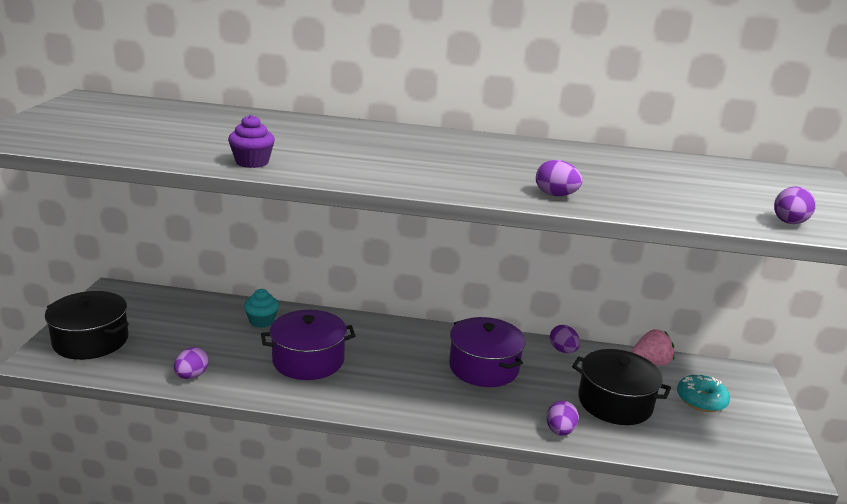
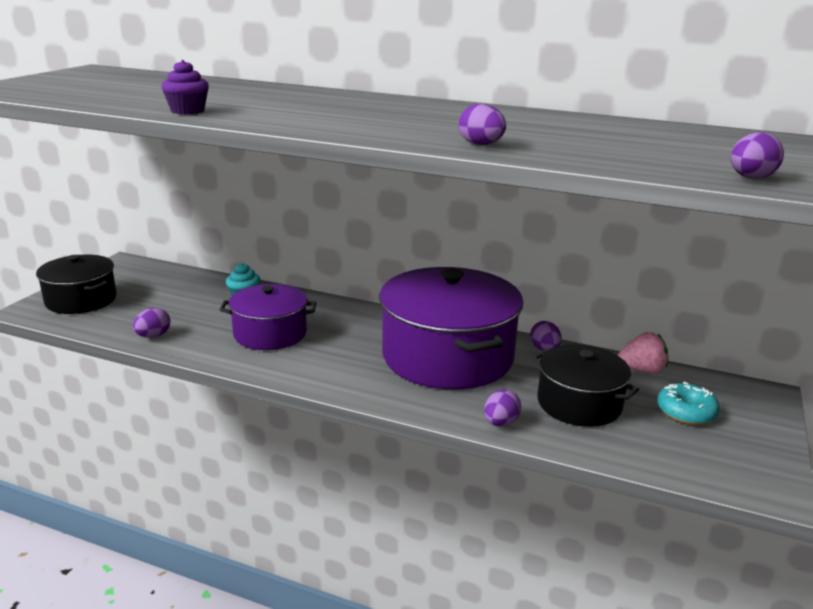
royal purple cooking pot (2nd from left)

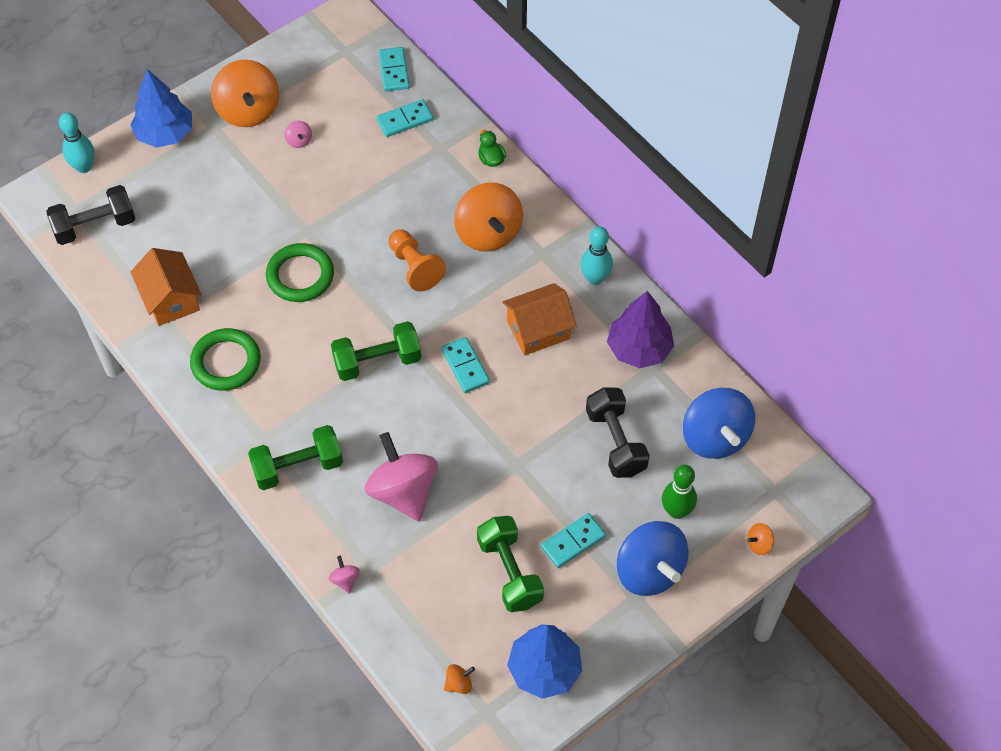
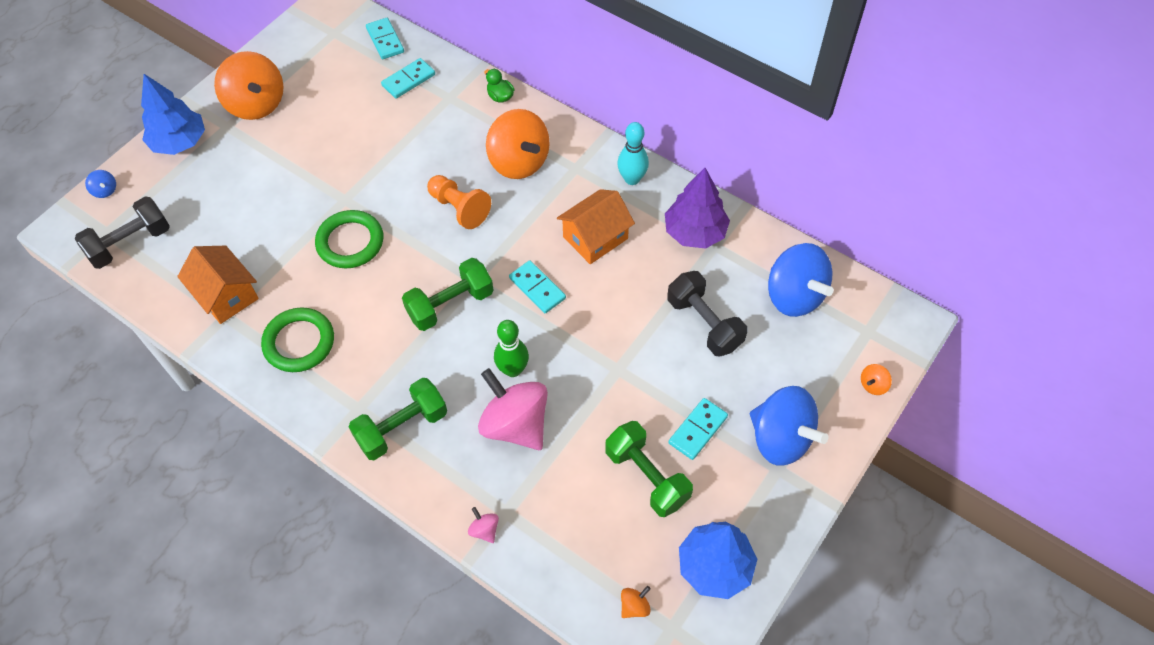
pink whirligig (1st from left in the first image)
leaf-green tenpin
royal blue whirligig (1st from left)

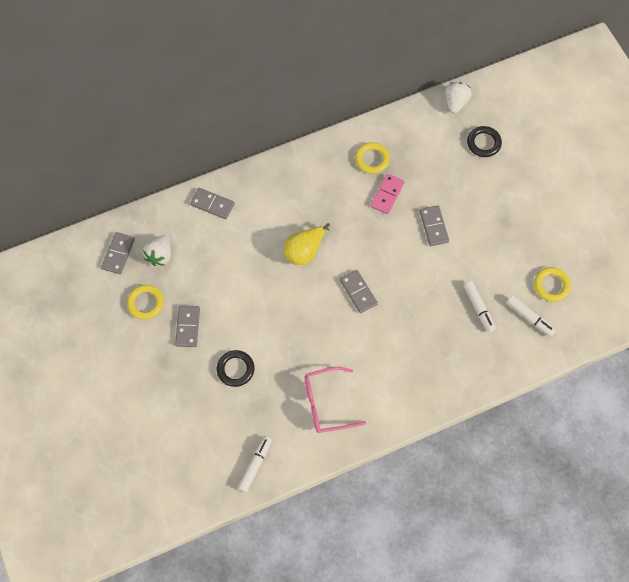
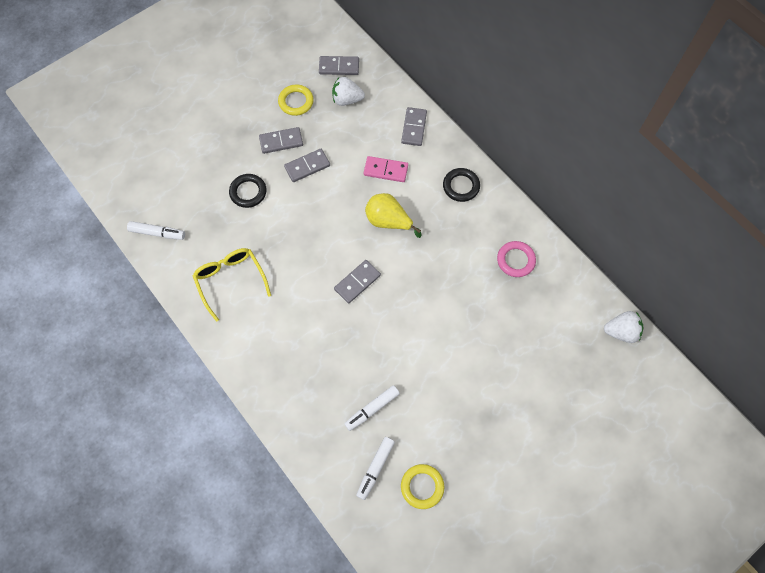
pink domino piece
grey domino piece (2nd from left)
ebony hoop (2nd from left)
yellow glasses
pink hoop

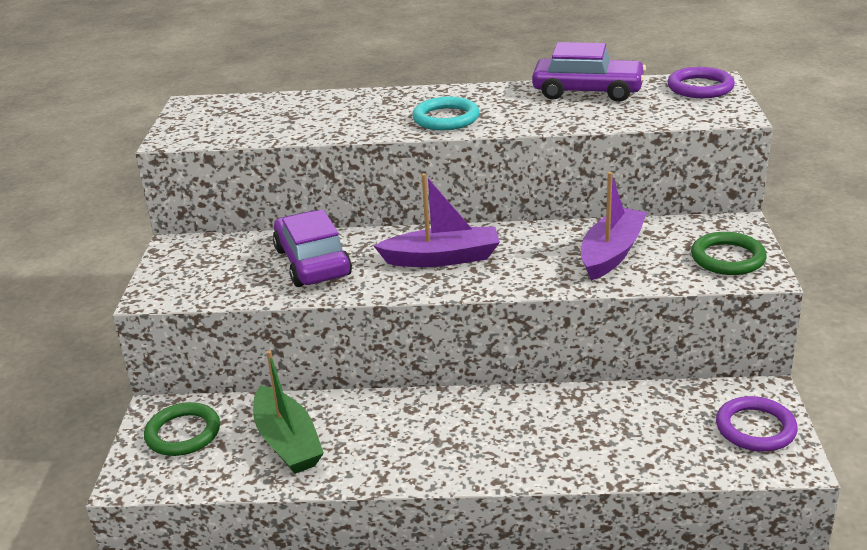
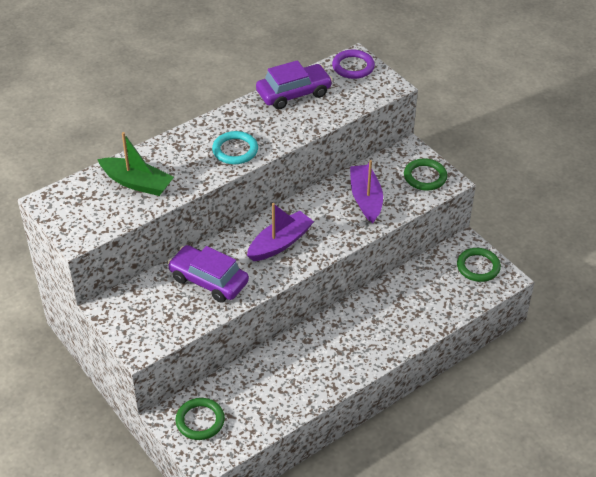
leaf-green toy boat
leaf-green hoop (3rd from left)

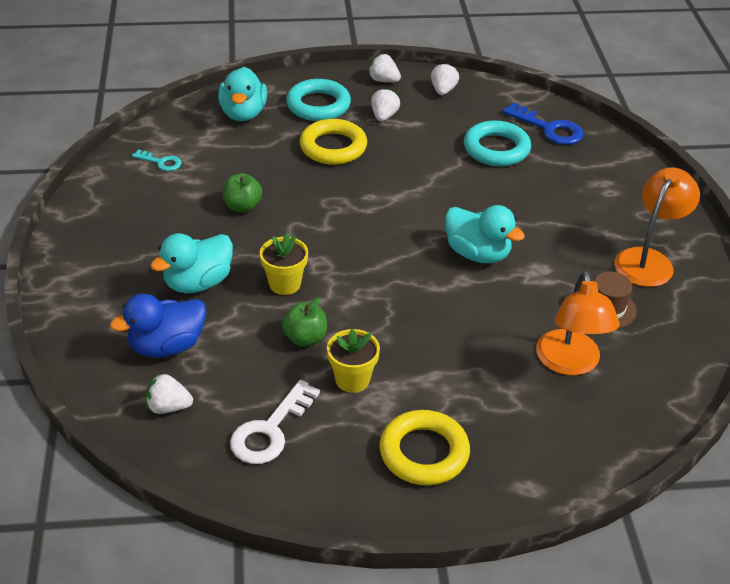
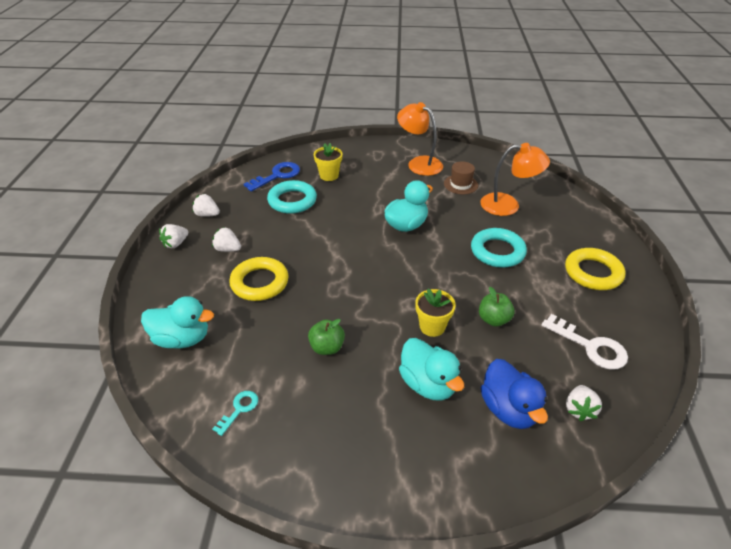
teal hoop (2nd from left)
yellow plant pot (1st from left)

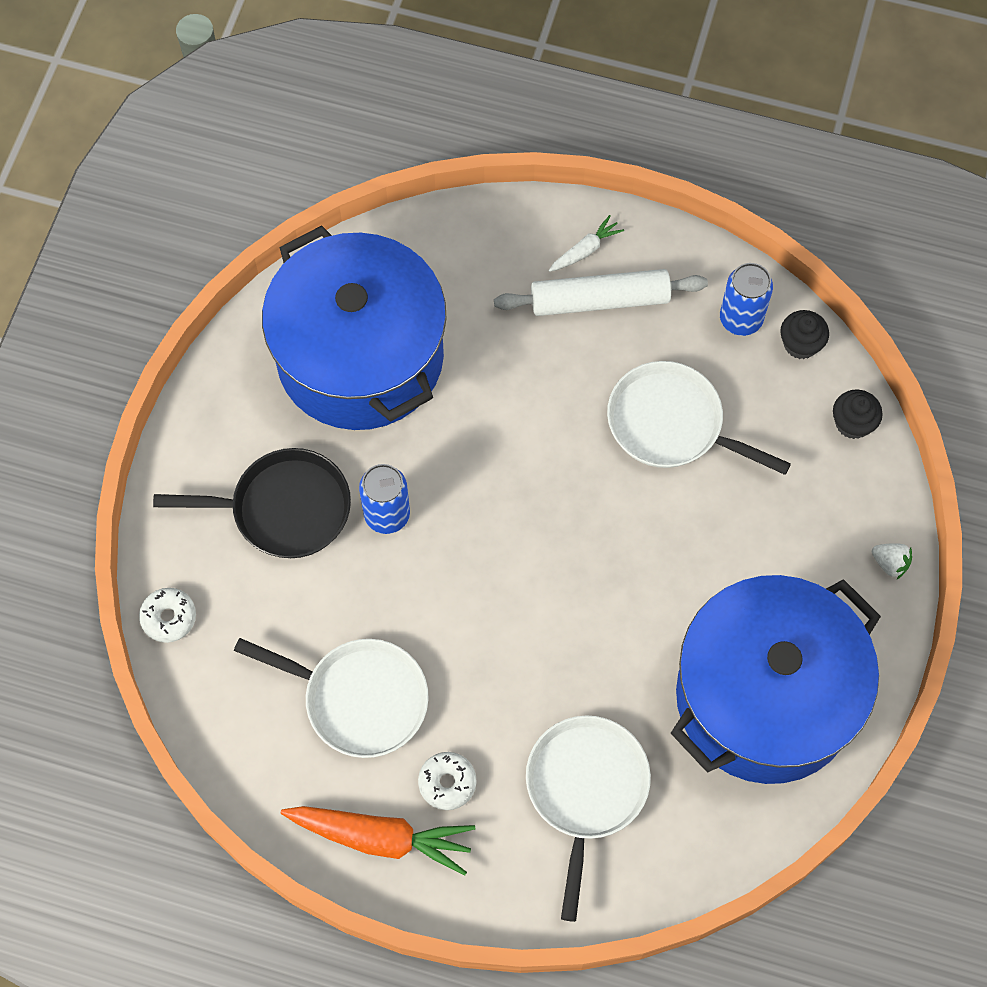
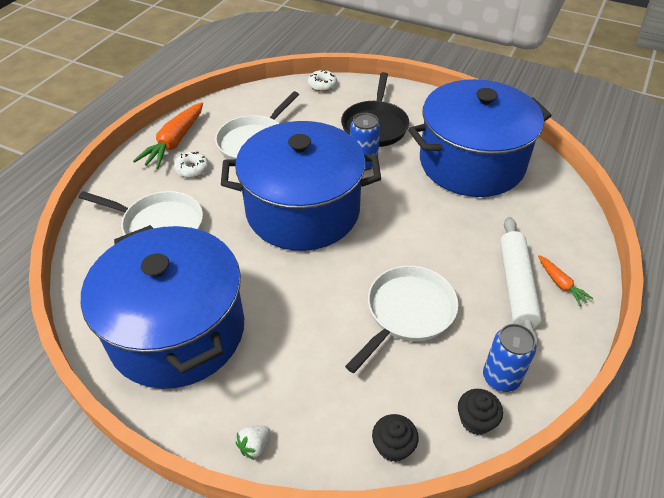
royal blue cooking pot (2nd from left)
bright orange carrot (2nd from left)

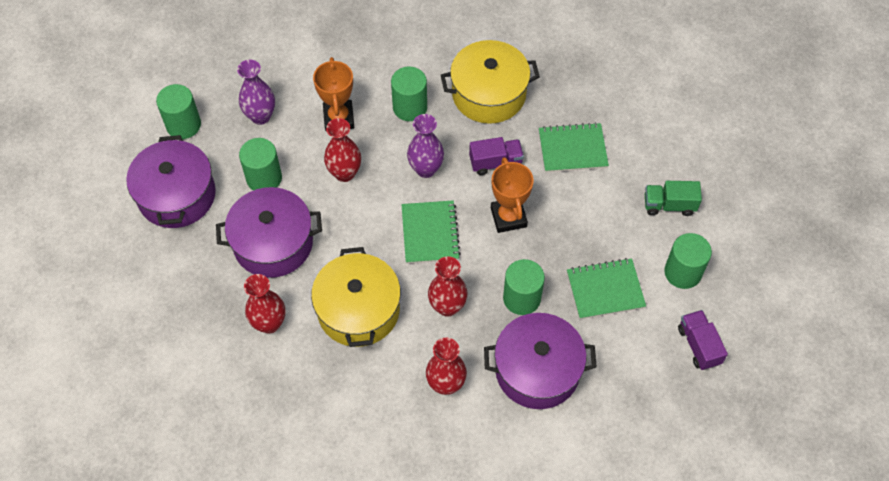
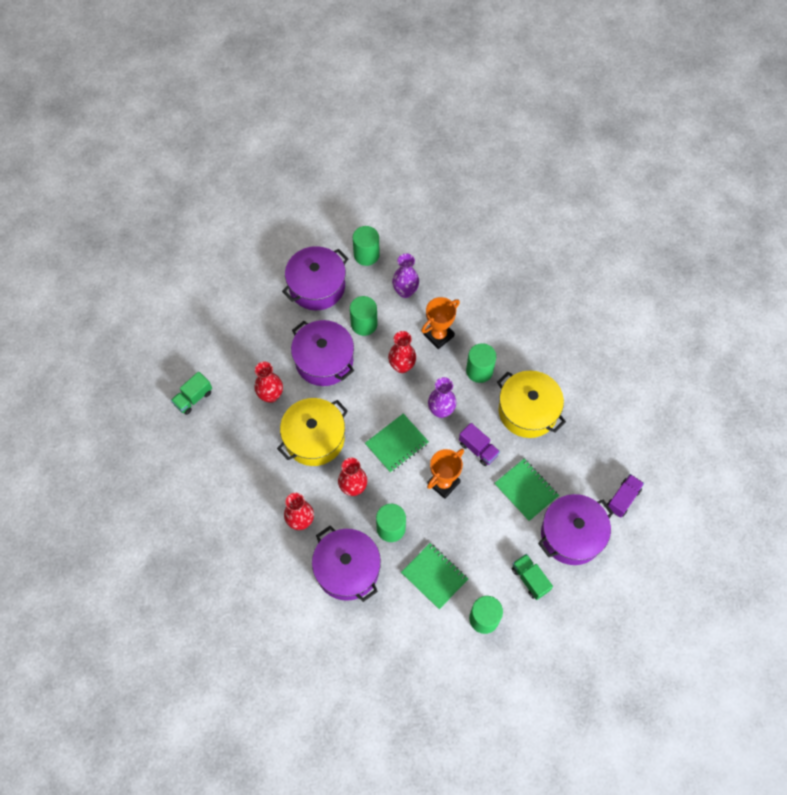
leaf-green truck (1st from left)
royal purple cooking pot (4th from left)
royal purple truck (2nd from left)

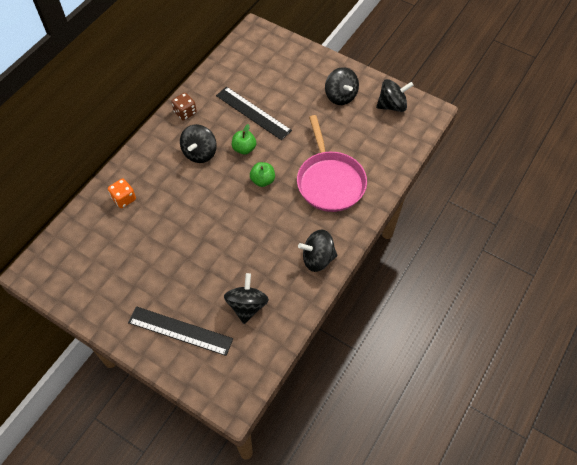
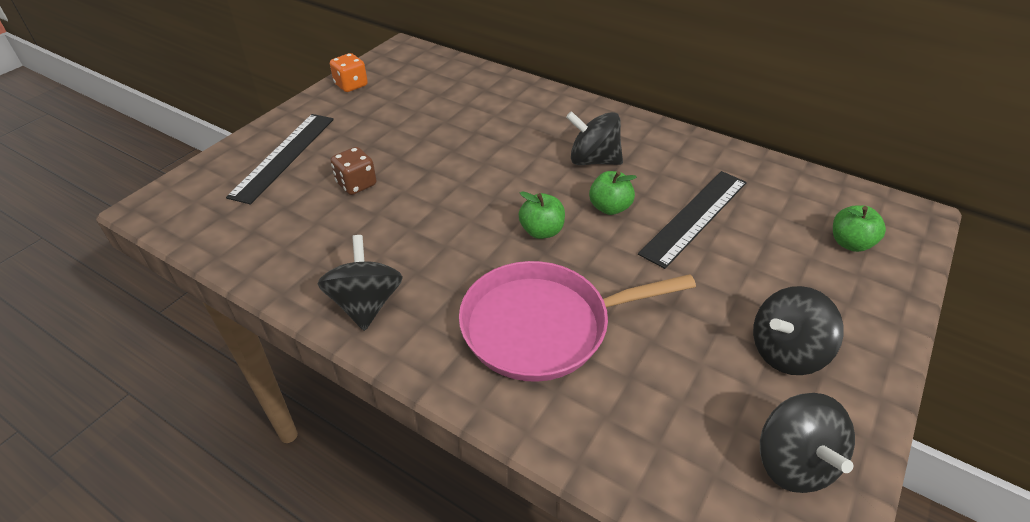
ebony whirligig (2nd from left in the first image)
leaf-green toy apple (3rd from left)
bright orange game die
dark brown game die

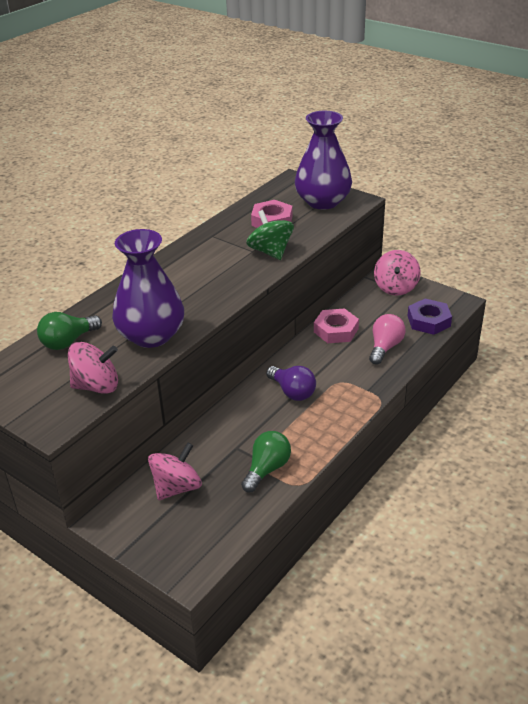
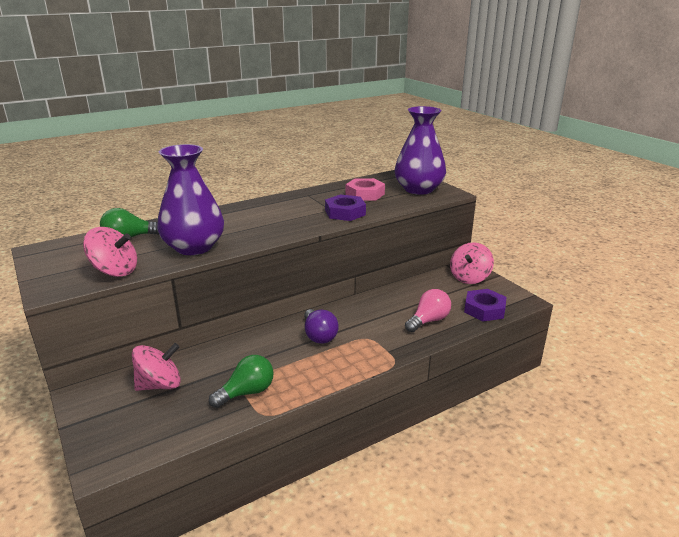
pink hexagon nut (2nd from left in the first image)
royal purple hexagon nut (1st from left)

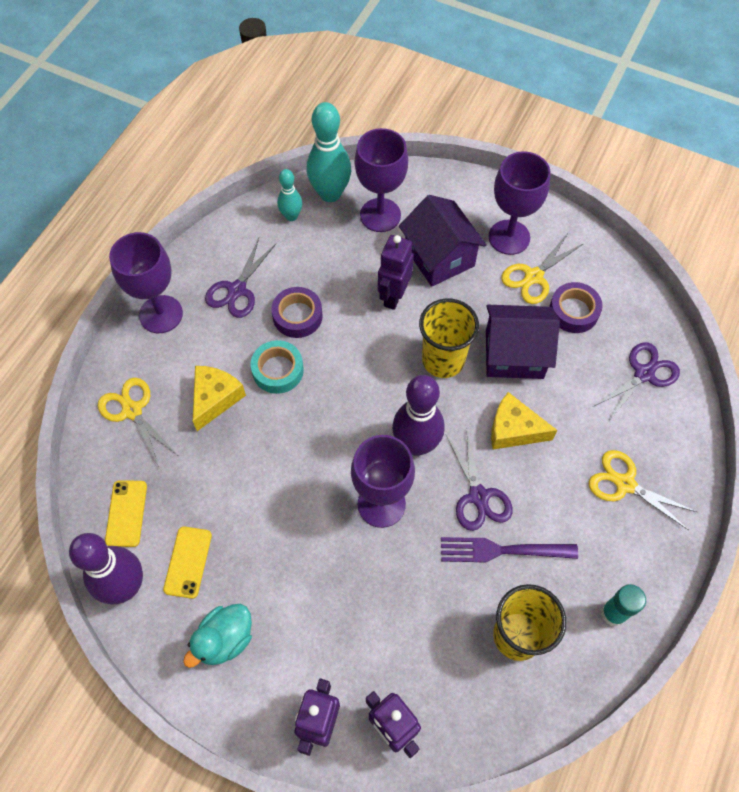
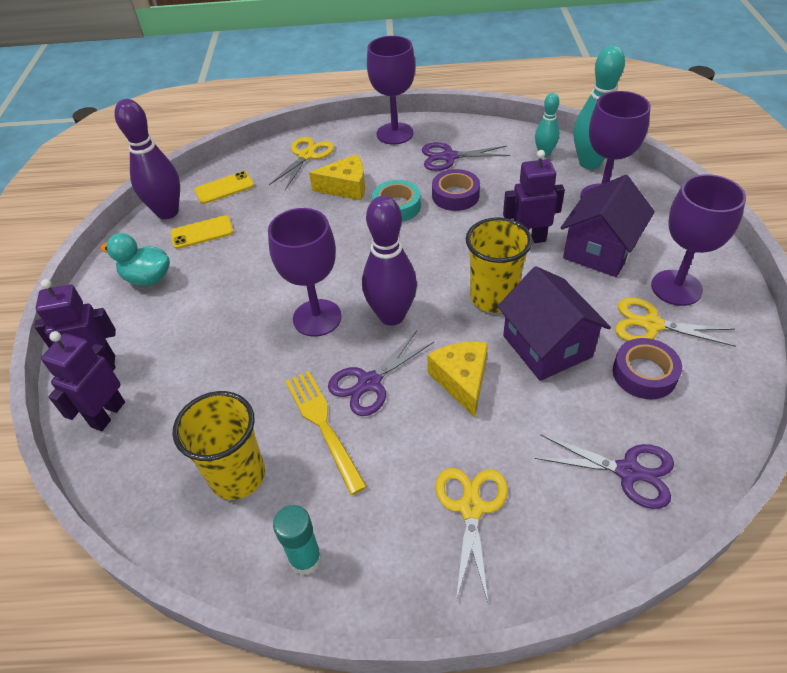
yellow fork

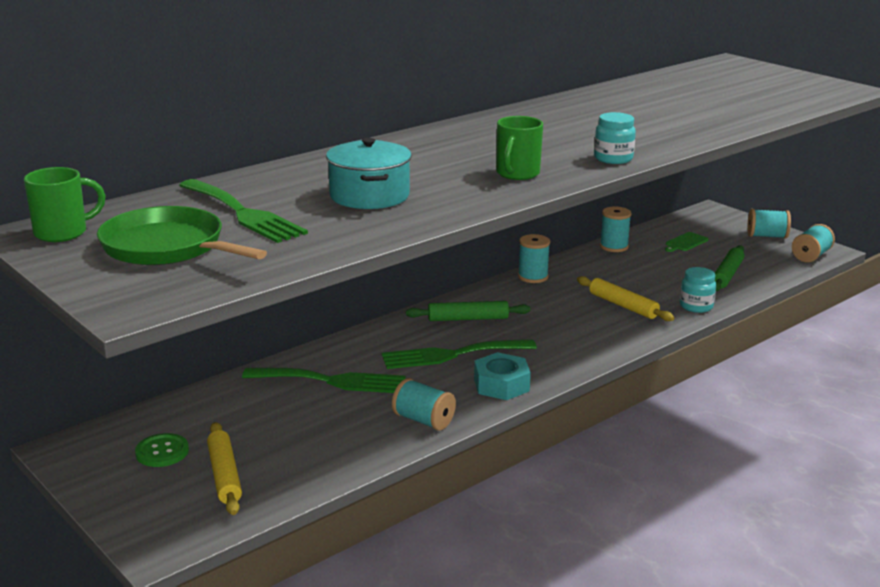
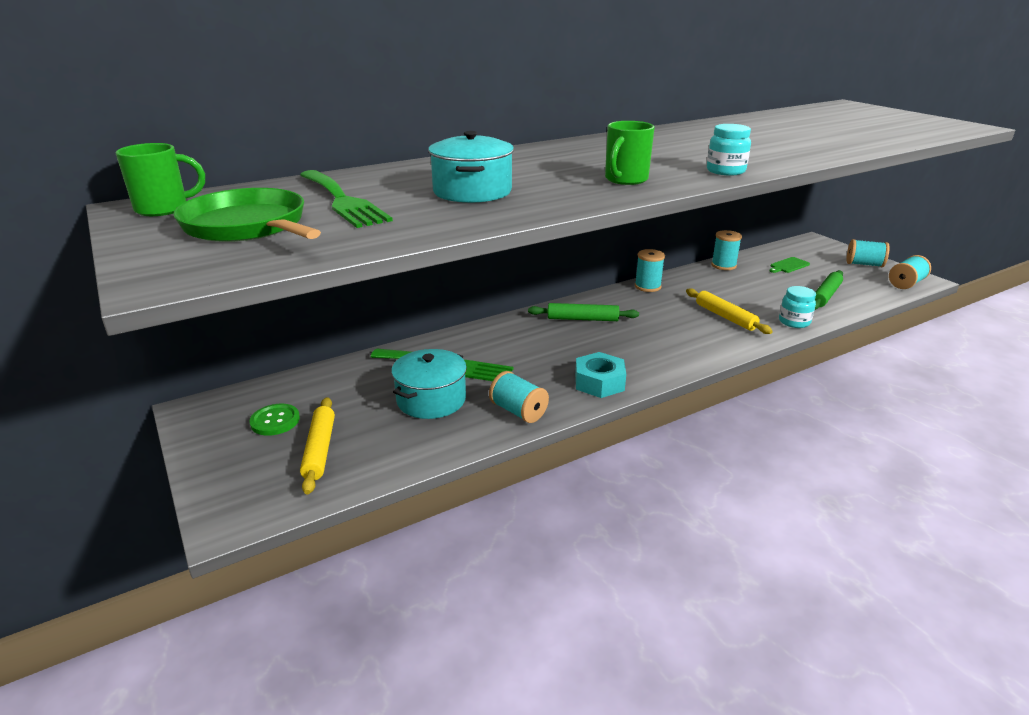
leaf-green fork (3rd from left in the first image)
teal cooking pot (1st from left)

